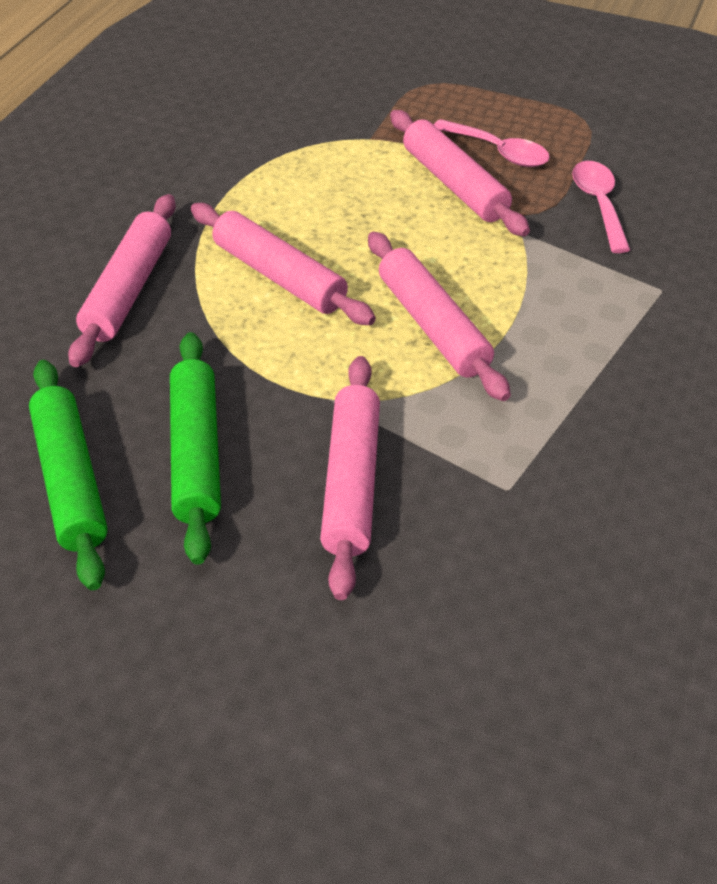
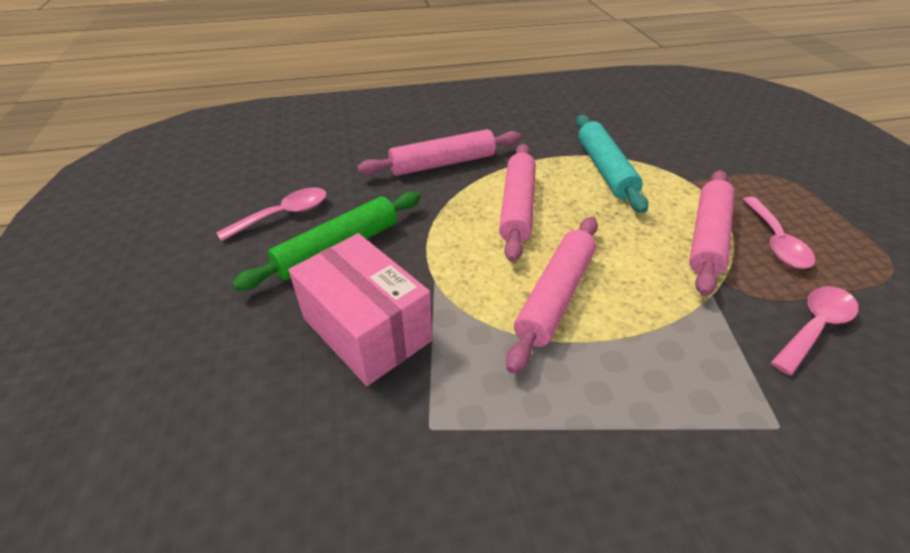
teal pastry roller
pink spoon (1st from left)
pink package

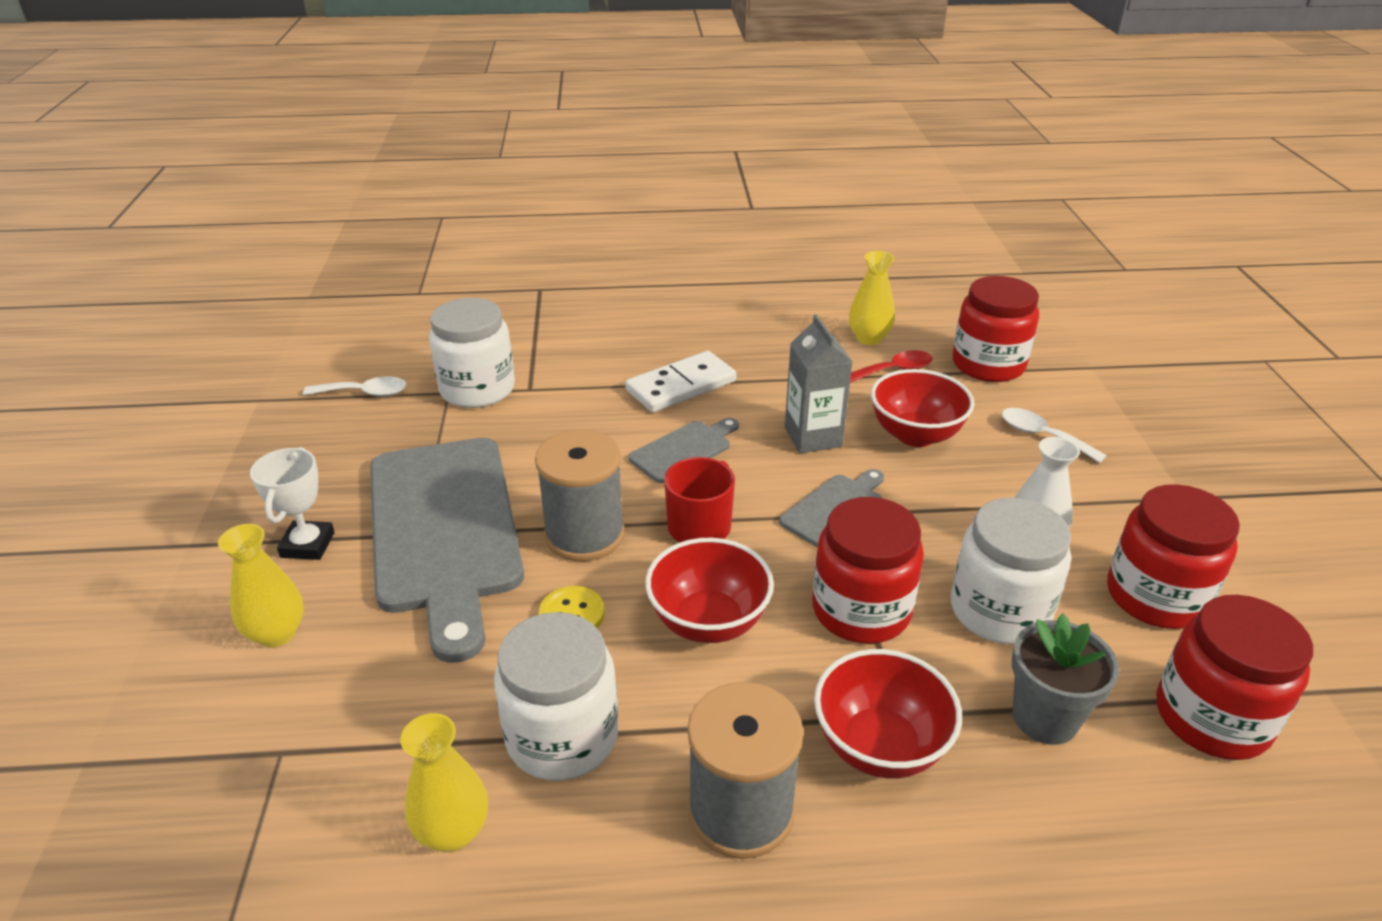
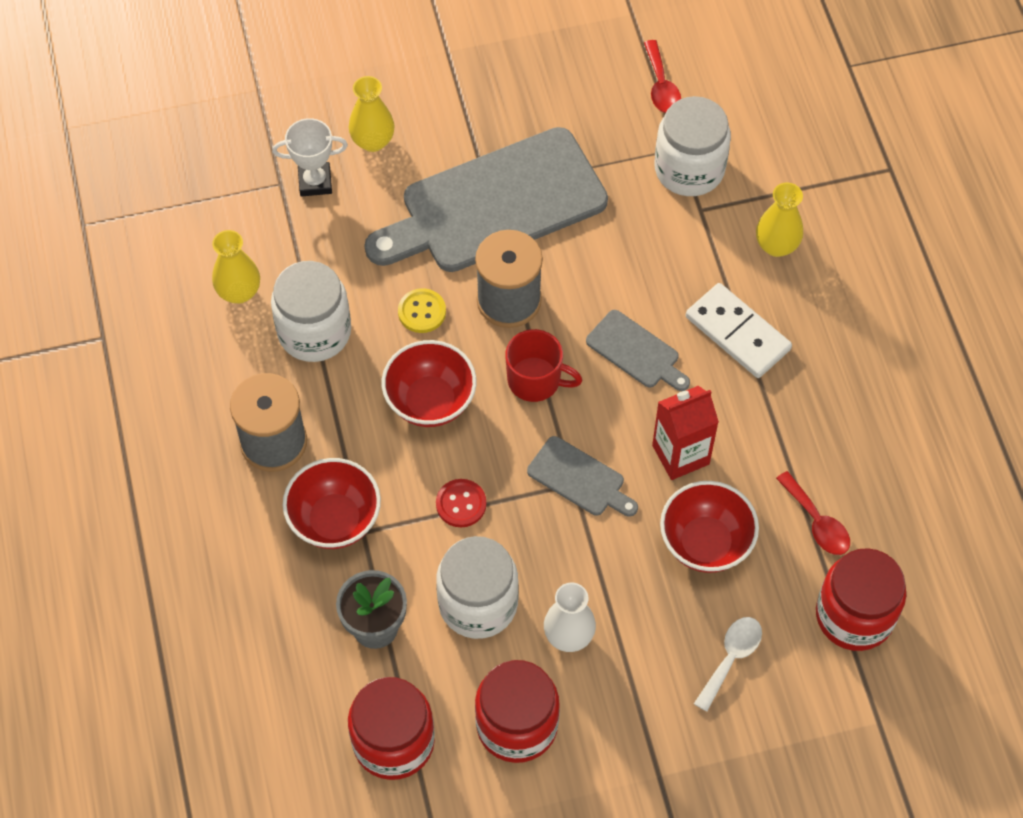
white trophy
yellow flower vase (3rd from left)
red sewing button
red spoon (1st from left)
red juice carton

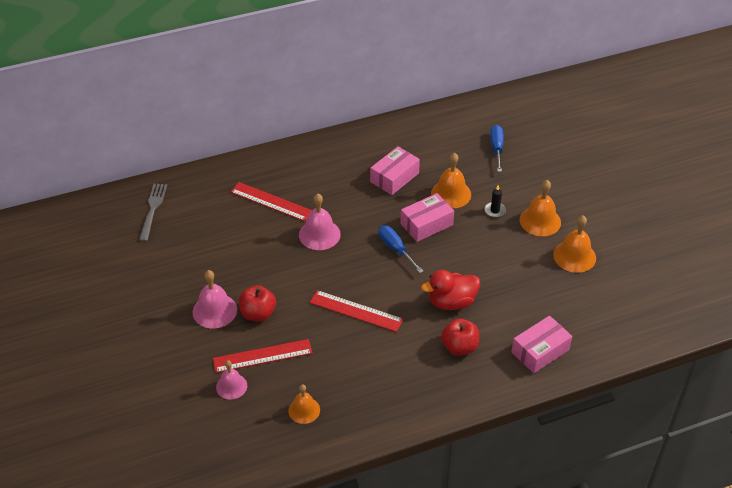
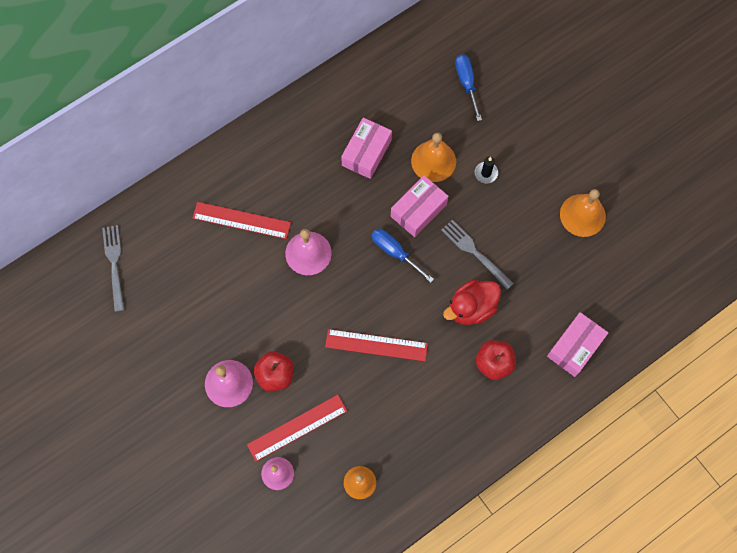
bright orange bell (3rd from left in the first image)
grey fork (2nd from left)

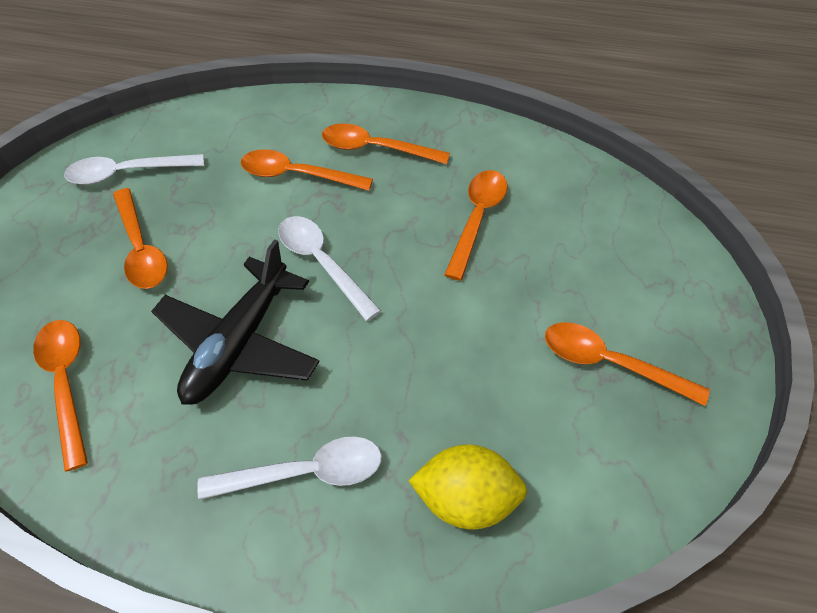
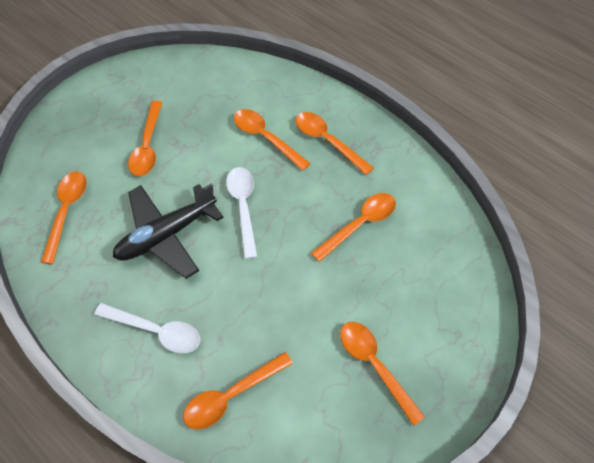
white spoon (1st from left in the first image)
bright orange spoon (3rd from left)

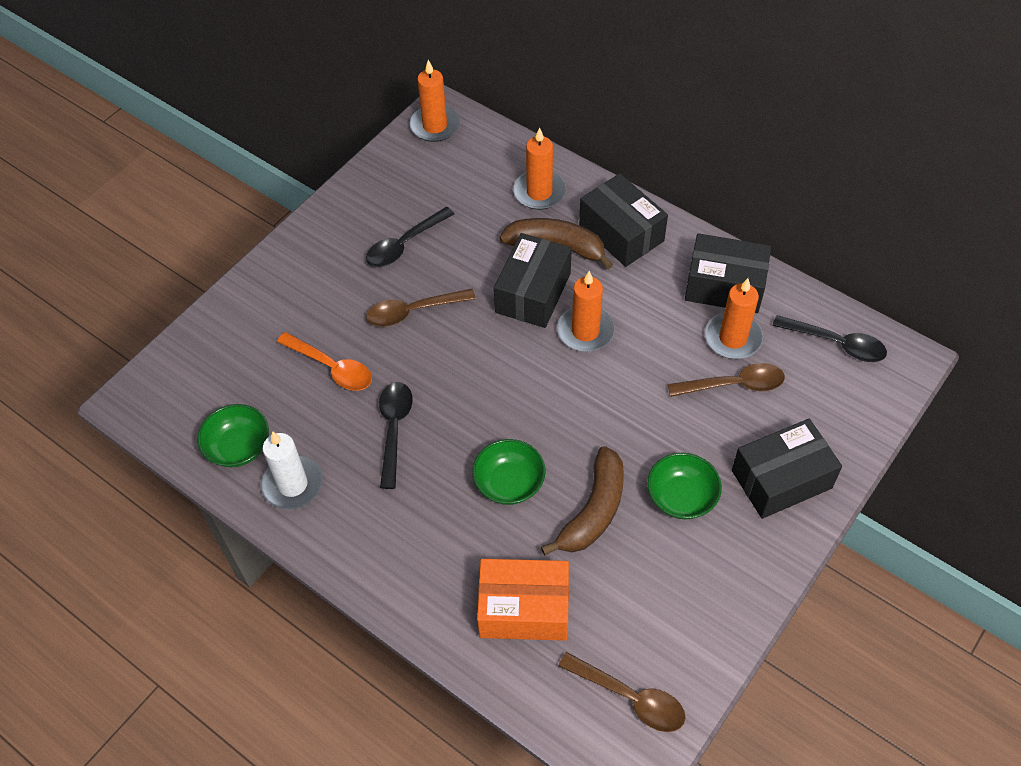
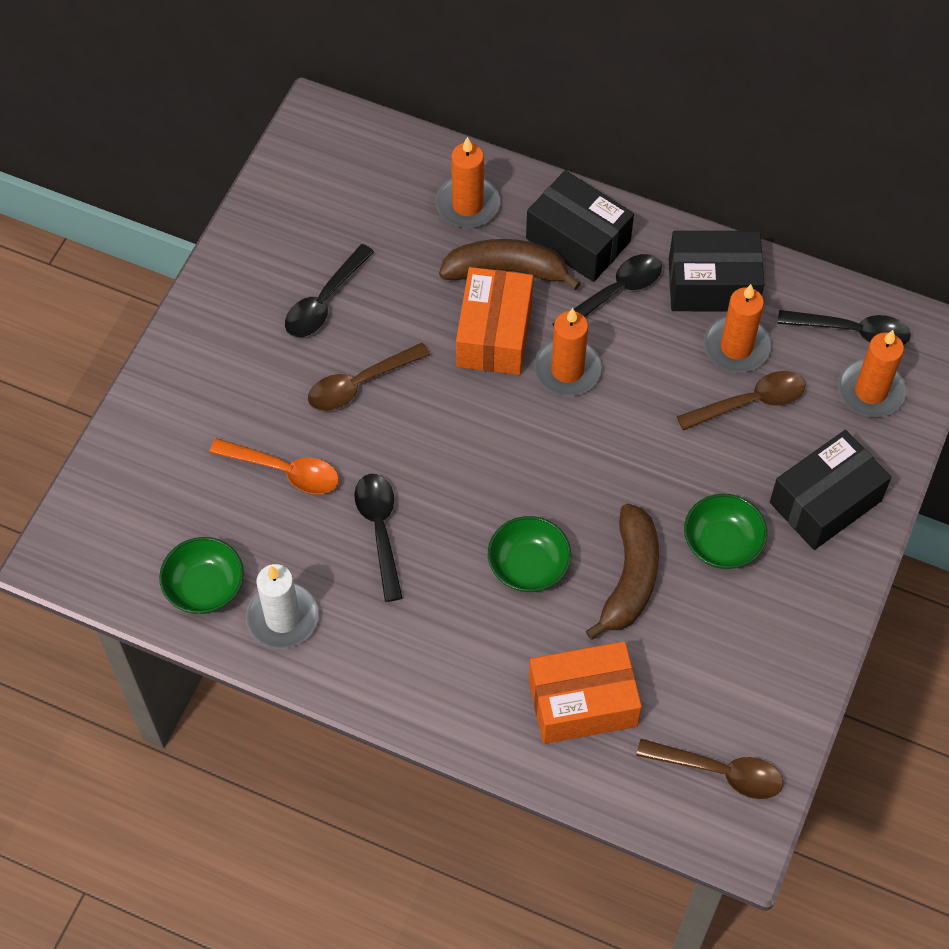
ebony spoon (3rd from left)
bright orange pillar candle (4th from left)
bright orange package (1st from left)

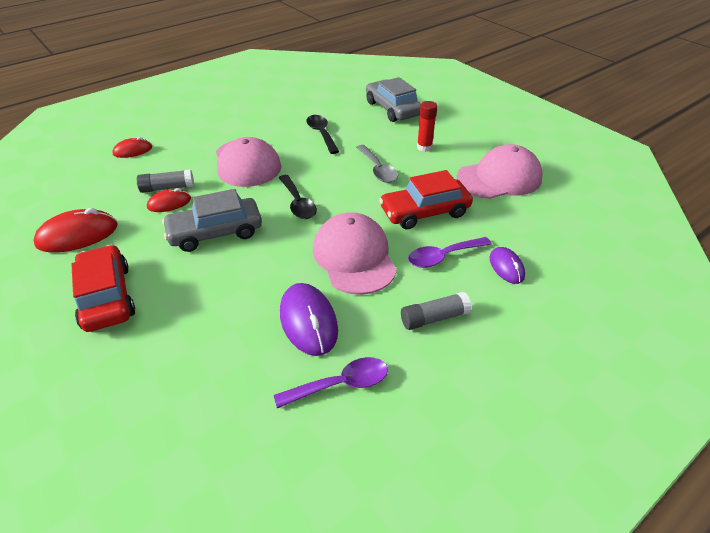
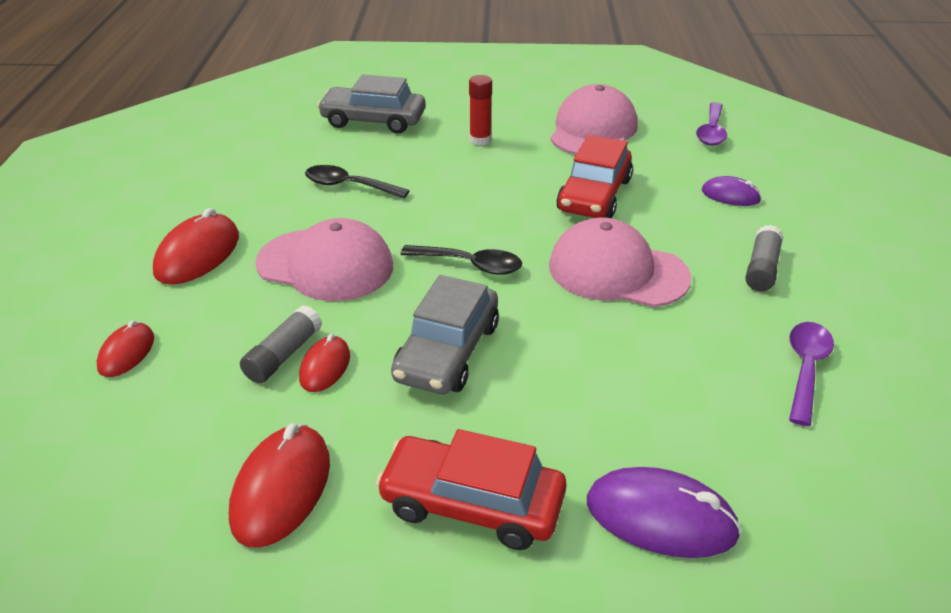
grey spoon
red PC mouse (2nd from left)
royal purple PC mouse (1st from left)
royal purple spoon (1st from left)

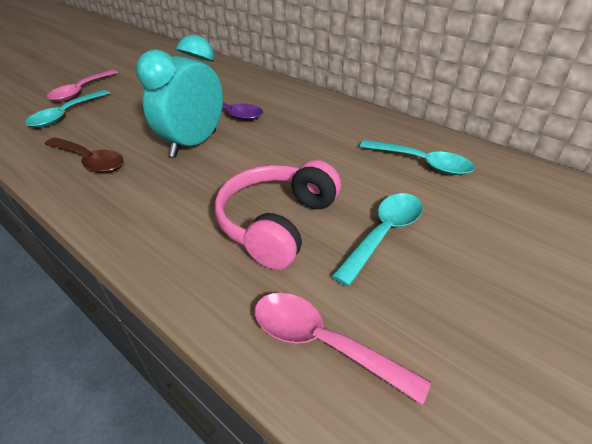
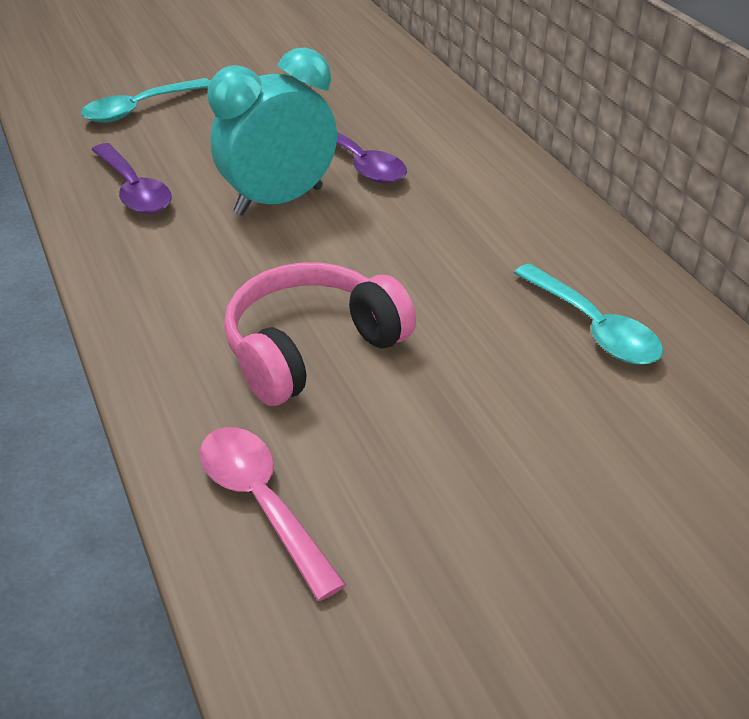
pink spoon (1st from left in the first image)
teal spoon (2nd from left in the first image)
royal purple spoon (1st from left)

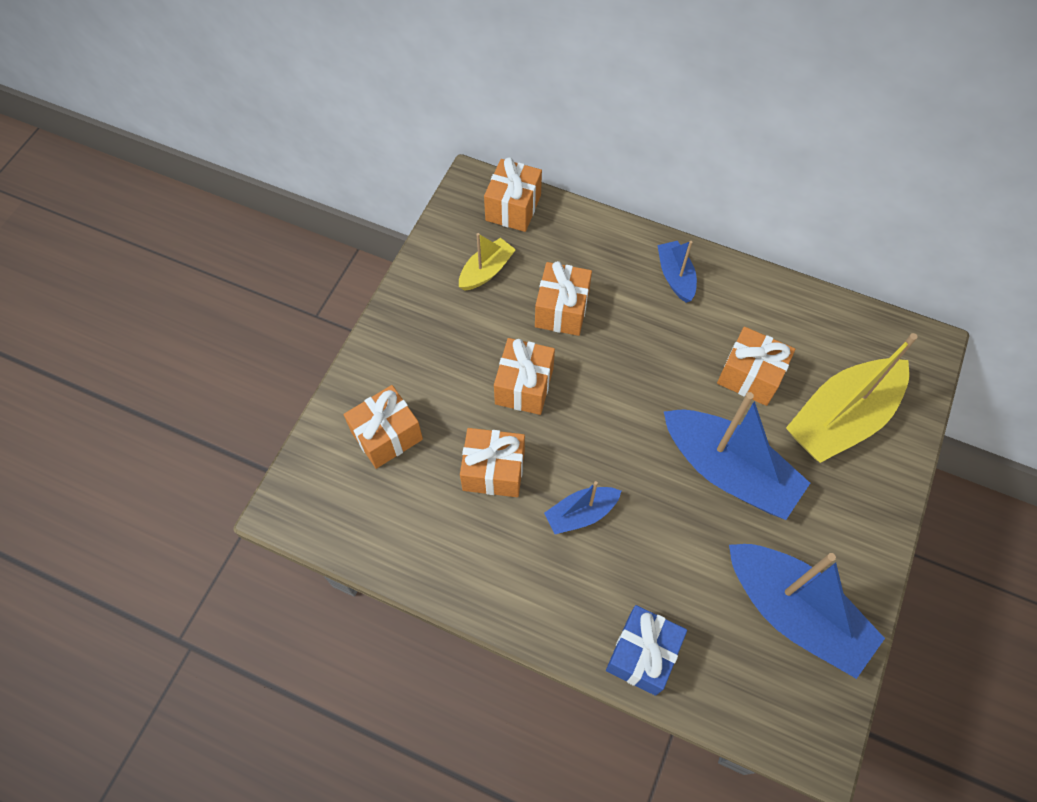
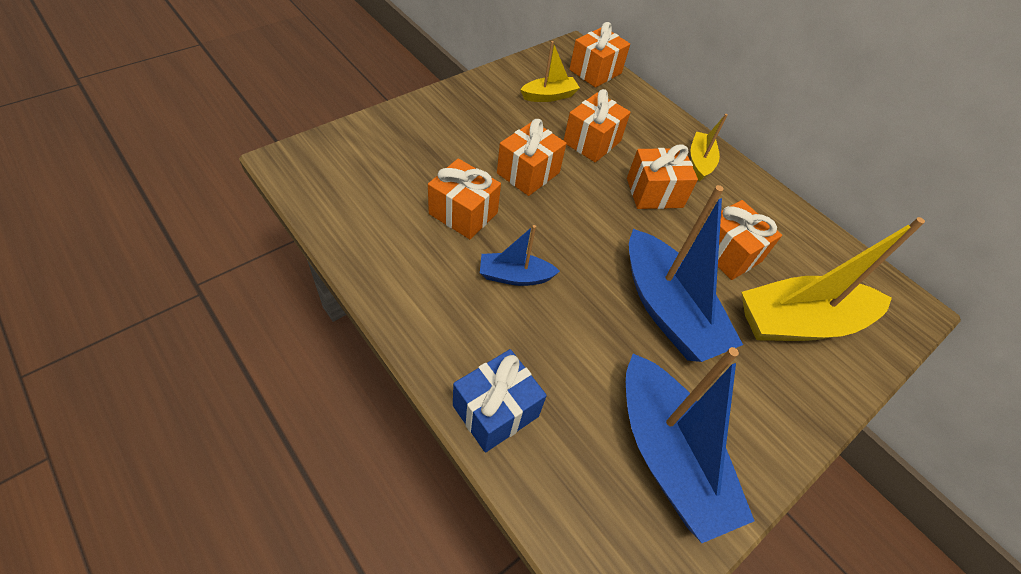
bright orange present (5th from left)
yellow toy boat (2nd from left)

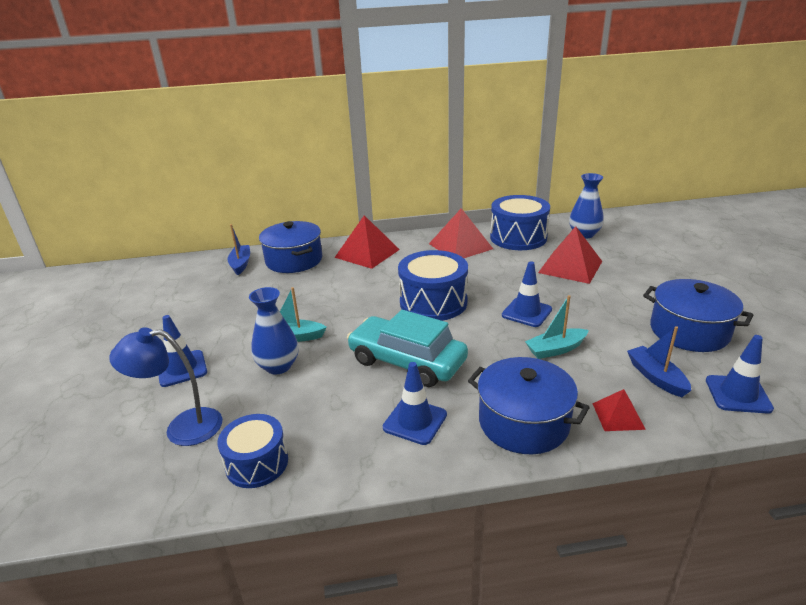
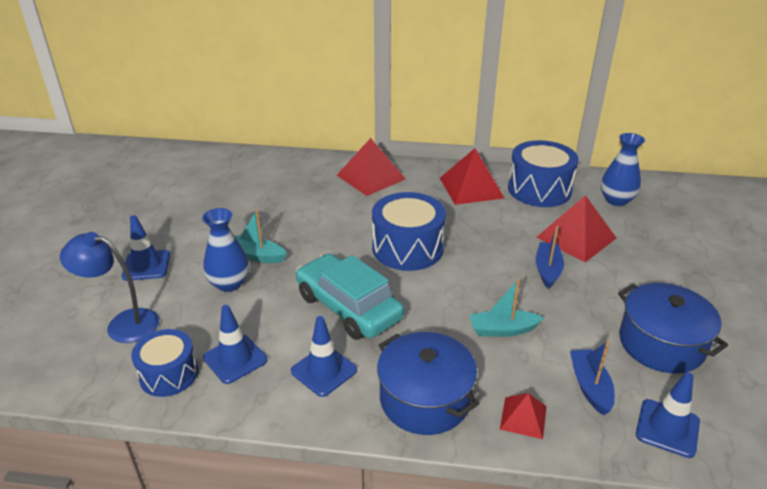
royal blue cooking pot (1st from left in the first image)
royal blue toy boat (1st from left)
royal blue safety cone (2nd from left)

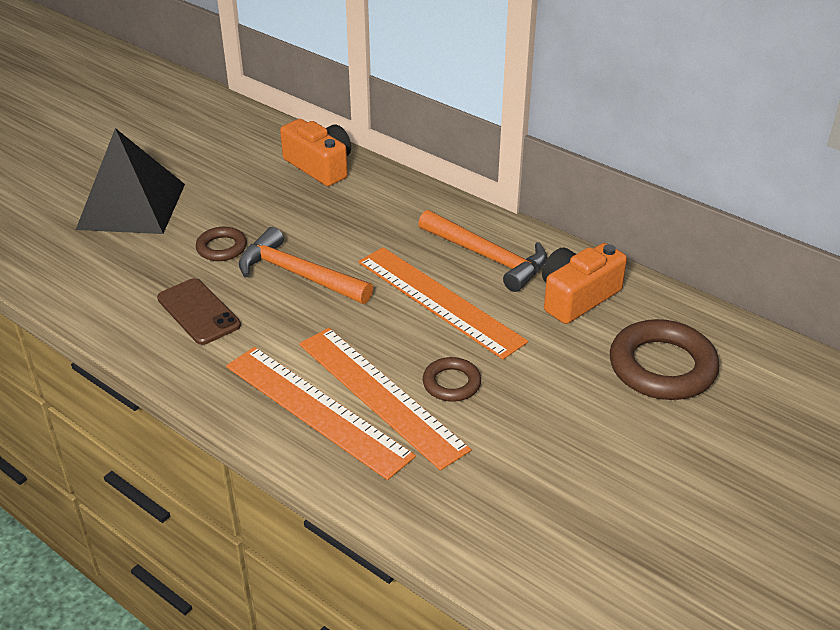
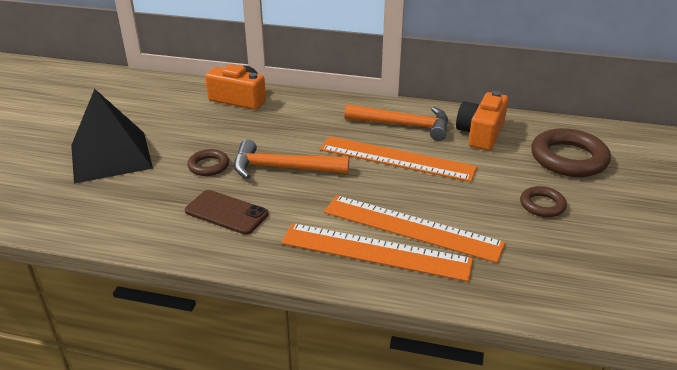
dark brown hoop (2nd from left)

